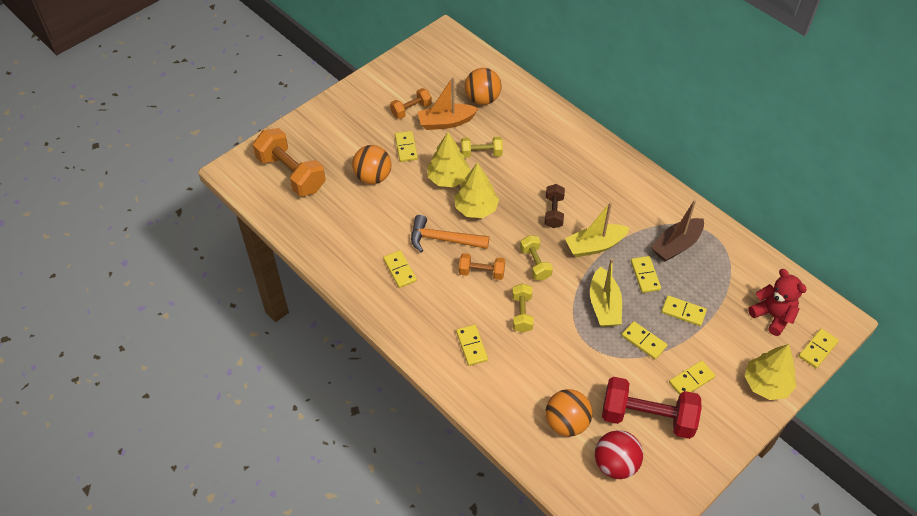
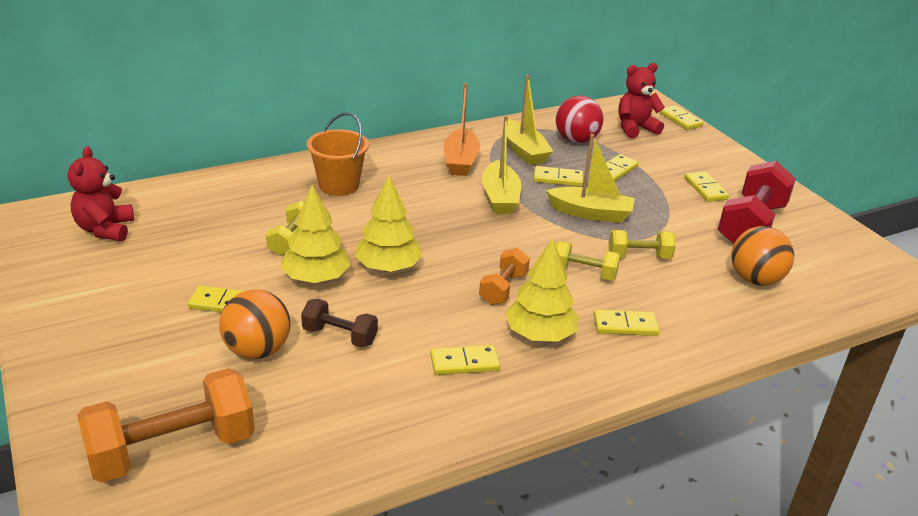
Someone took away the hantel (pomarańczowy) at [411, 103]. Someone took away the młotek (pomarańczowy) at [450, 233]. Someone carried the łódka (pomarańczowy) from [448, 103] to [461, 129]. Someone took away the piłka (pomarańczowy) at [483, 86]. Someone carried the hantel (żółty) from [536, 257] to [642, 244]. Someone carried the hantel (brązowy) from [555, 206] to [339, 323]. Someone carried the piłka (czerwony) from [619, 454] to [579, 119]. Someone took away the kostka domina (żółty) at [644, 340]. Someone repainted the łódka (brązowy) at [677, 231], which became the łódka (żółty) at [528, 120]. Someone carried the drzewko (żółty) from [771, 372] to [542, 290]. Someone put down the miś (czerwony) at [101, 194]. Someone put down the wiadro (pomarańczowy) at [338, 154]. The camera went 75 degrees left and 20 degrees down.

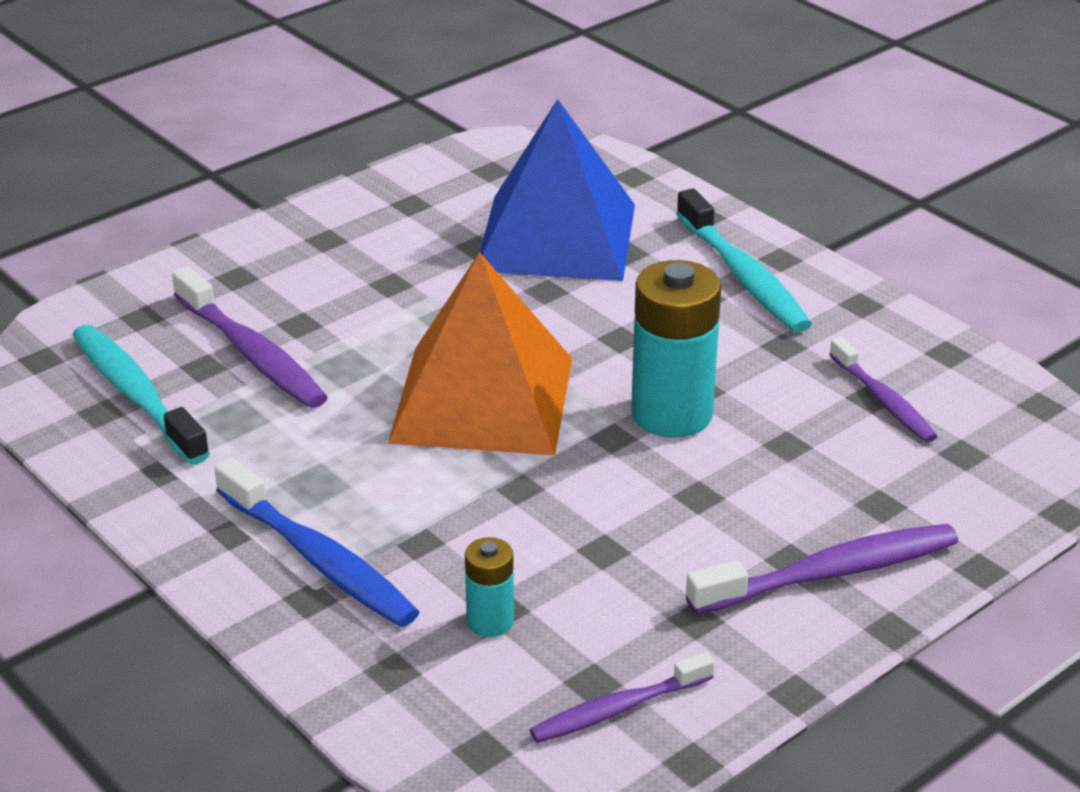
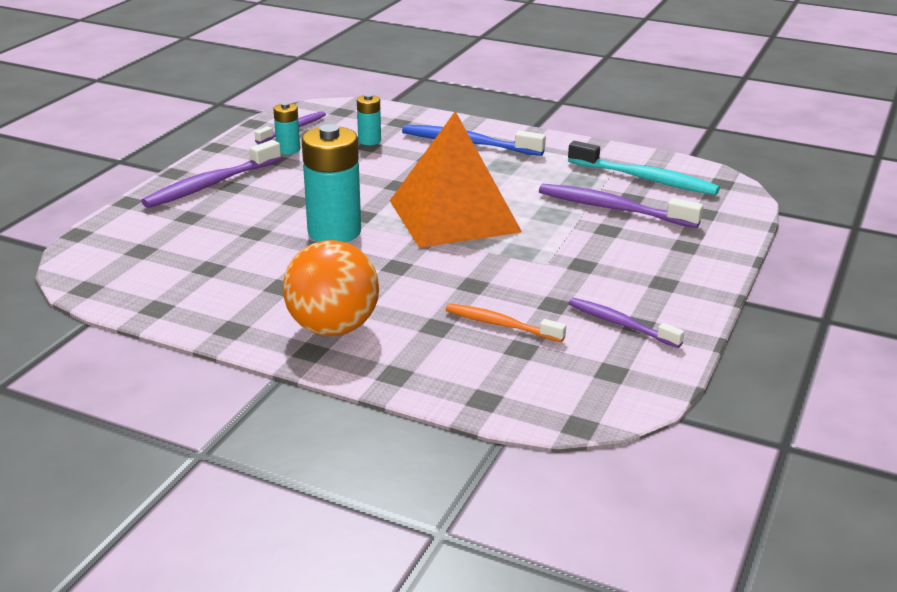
Someone swapped the piramida (niebieski) at [557, 190] for the szczoteczka do zębów (pomarańczowy) at [506, 323]. Someone swapped the szczoteczka do zębów (turkusowy) at [744, 260] for the piłka (pomarańczowy) at [331, 288]. Someone carried the szczoteczka do zębów (fioletowy) from [883, 389] to [626, 323]. Someone put down the bateria (turkusowy) at [286, 128]. The camera went 155 degrees right and 5 degrees down.

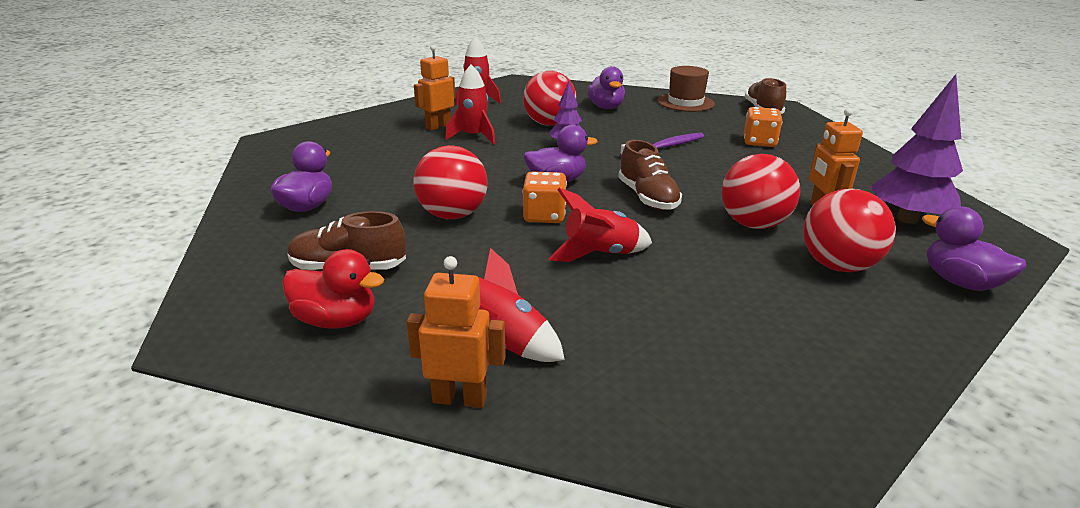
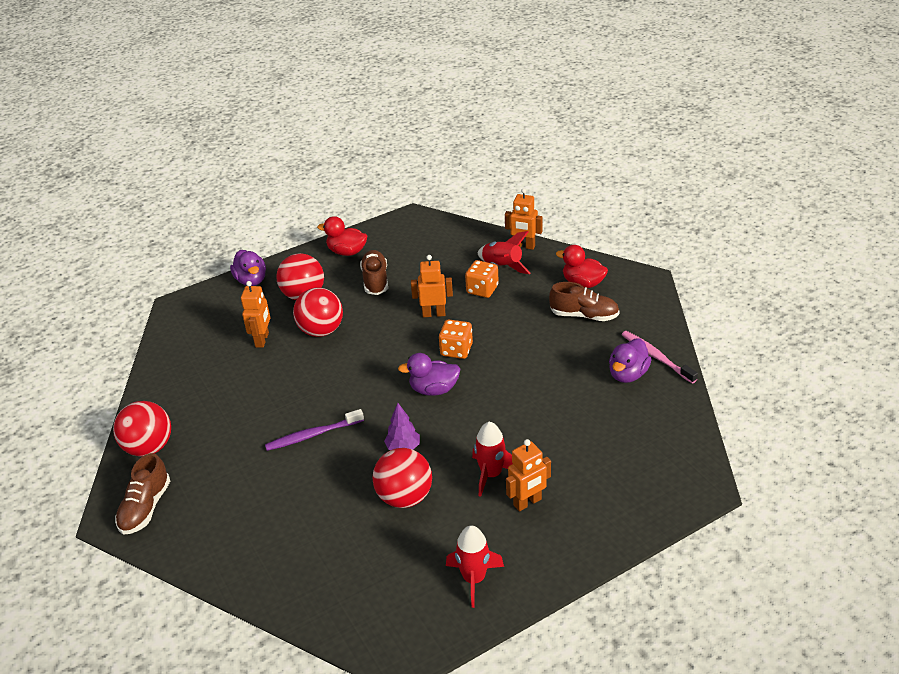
Someone carried the piłka (czerwony) from [450, 182] to [142, 429]. Someone swapped the rakieta (czerwony) at [600, 225] for the robot (pomarańczowy) at [432, 286]. Someone took away the kaczka (fioletowy) at [606, 87]. Someone carried the but (brązowy) from [650, 175] to [374, 272]. Someone took away the kapelusz (brązowy) at [686, 89]. Someone carried the kostka do gry (pomarańczowy) from [763, 127] to [482, 279]. Someone took away the drzewko (fioletowy) at [916, 149]. Someone put down the kaczka (czerwony) at [342, 236]. Someone put down the szczoteczka do zębów (różowy) at [660, 357]. The camera went 165 degrees left and 10 degrees up.

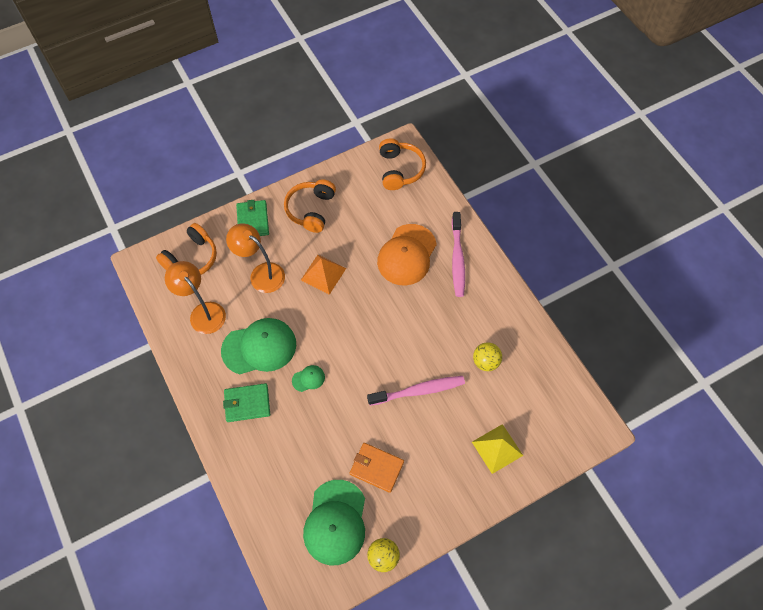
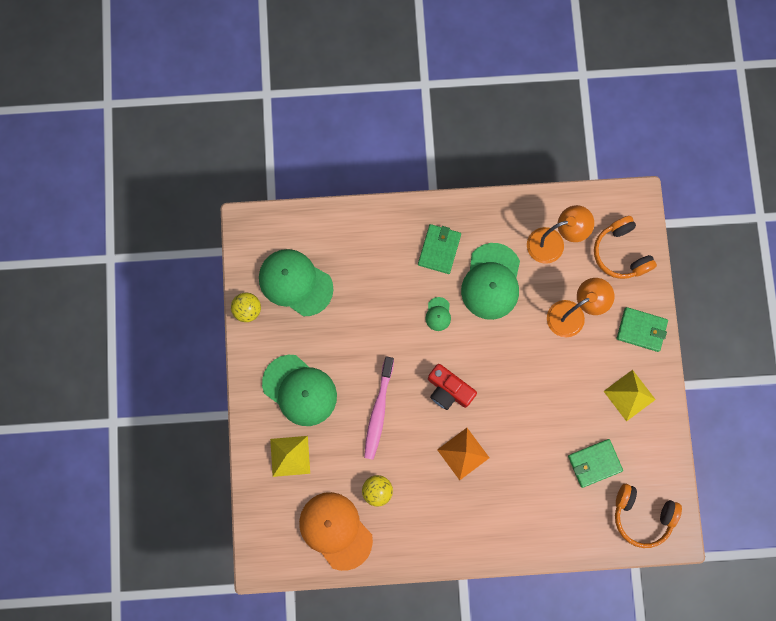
Someone swapped the słuchawki (pomarańczowy) at [310, 206] for the piramida (żółty) at [630, 396]. Someone carried the piramida (pomarańczowy) from [323, 275] to [463, 454]. Someone took away the portfel (pomarańczowy) at [377, 468]. Someone carried the czapka (pomarańczowy) from [407, 254] to [336, 531]. Someone took away the szczoteczka do zębów (różowy) at [458, 254]. Someone put down the czapka (zielony) at [299, 390]. Someone put down the aparat fotograficzny (czerwony) at [452, 387]. Someone put down the portfel (zielony) at [595, 463]. The camera went 115 degrees right and 15 degrees up.

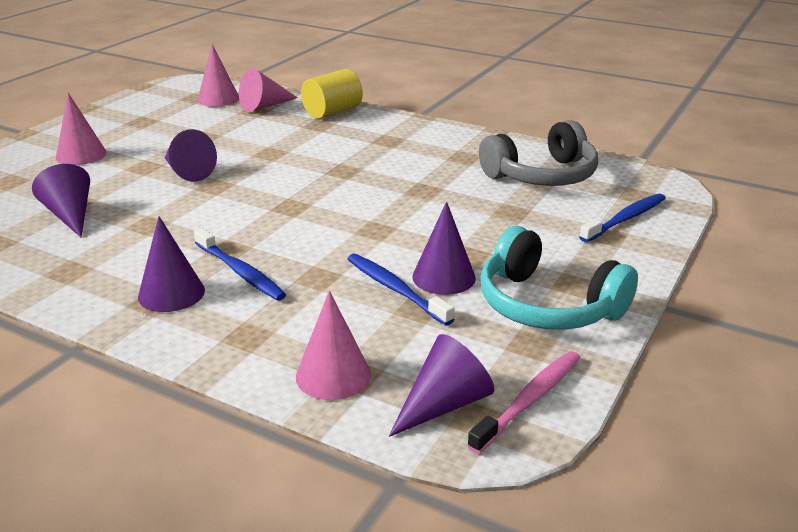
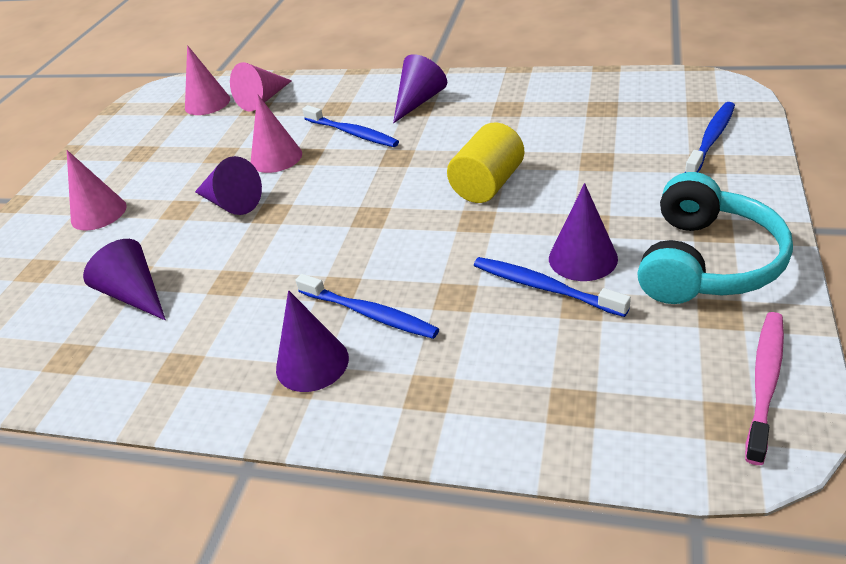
Someone carried the stożek (różowy) from [333, 345] to [276, 133]. Someone carried the walec (żółty) from [332, 94] to [485, 162]. Someone carried the stożek (fioletowy) from [441, 385] to [420, 88]. Someone took away the słuchawki (szary) at [538, 153]. Someone rotated the słuchawki (turkusowy) at [559, 278] by 90 degrees counterclockwise. Someone put down the szczoteczka do zębów (niebieski) at [350, 126]. The camera went 10 degrees left and 10 degrees up.

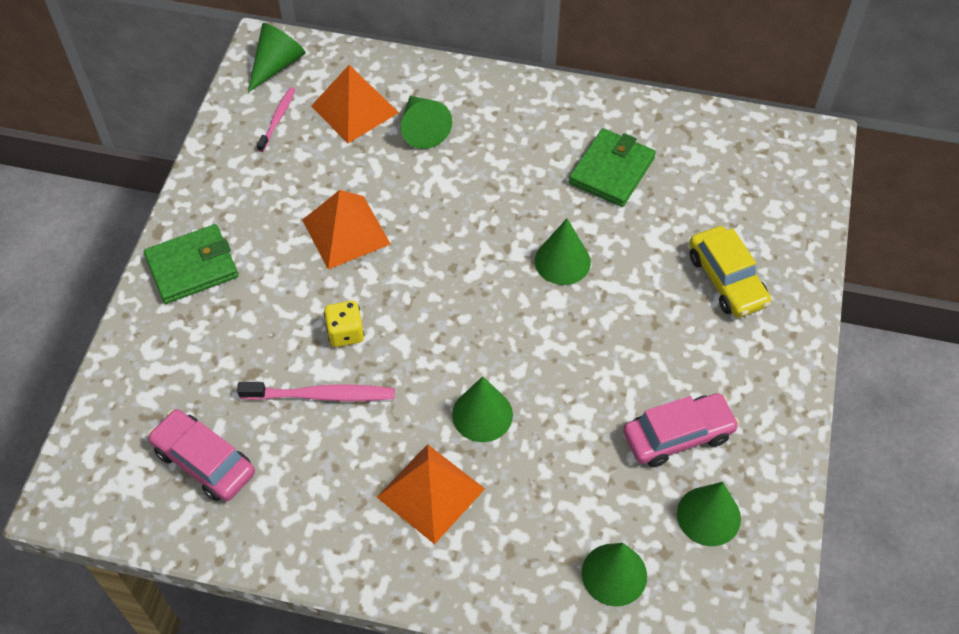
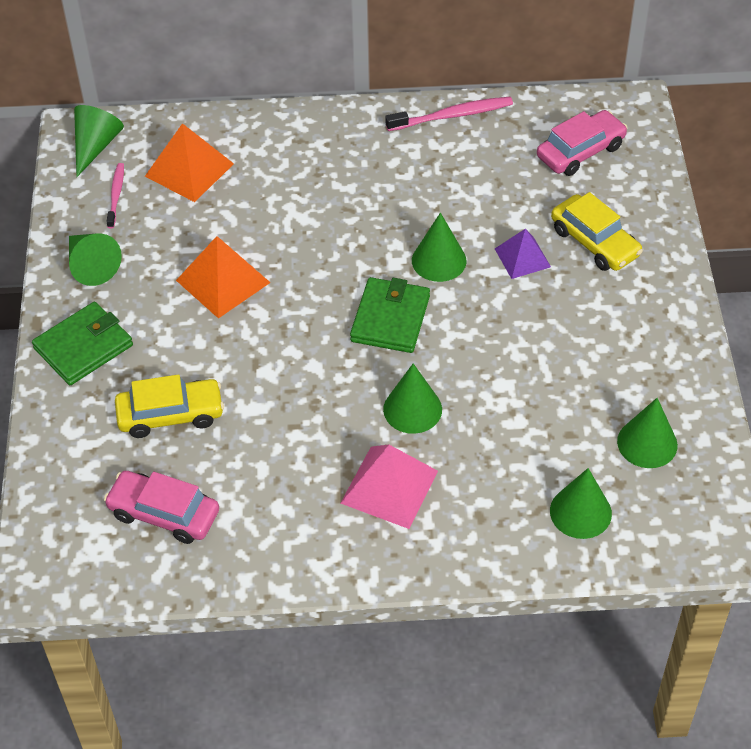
Someone carried the szczoteczka do zębów (różowy) from [316, 391] to [449, 114]. Someone took away the kostka do gry (żółty) at [344, 324]. Someone repainted the piramida (pomarańczowy) at [431, 494], which became the piramida (różowy) at [389, 487]. Someone carried the stożek (zielony) from [426, 122] to [95, 260]. Someone carried the portfel (zielony) from [612, 167] to [390, 315]. Someone carried the samochód (różowy) from [681, 430] to [582, 143]. Someone put down the samochód (żółty) at [169, 406]. Someone put down the piramida (fioletowy) at [523, 254]. The camera went 15 degrees left and 5 degrees down.

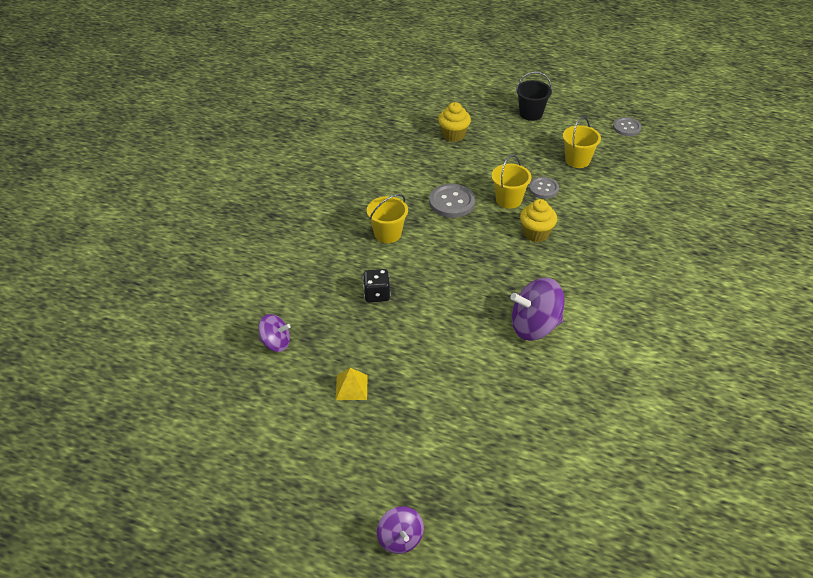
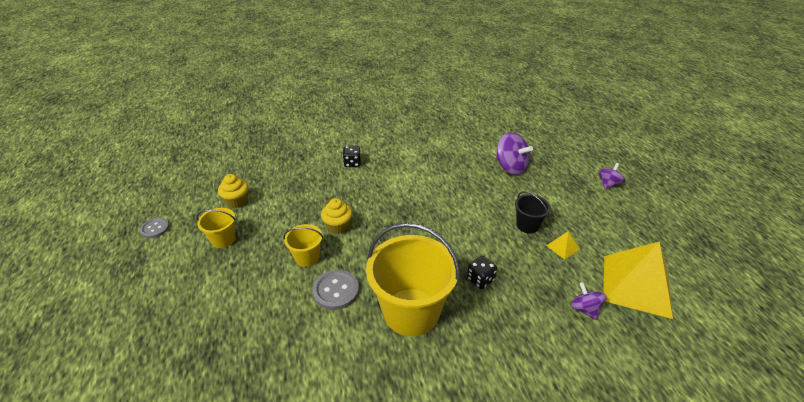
Someone scaled the wiadro (żółty) at [387, 218] by 2.07. Someone carried the muffinka (żółty) from [454, 122] to [233, 191]. Someone carried the bączek (fioletowy) from [537, 309] to [514, 153]. Someone carried the wiadro (czarny) from [534, 96] to [533, 212]. Someone took away the guzik (szary) at [544, 188]. Someone put down the kostka do gry (czarny) at [352, 156]. Someone put down the piramida (żółty) at [638, 280]. The camera went 125 degrees left and 5 degrees down.

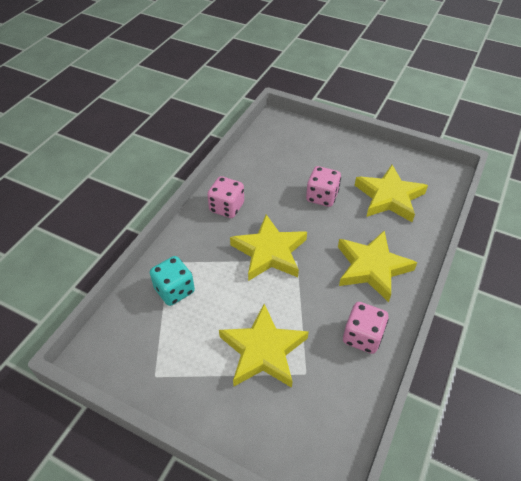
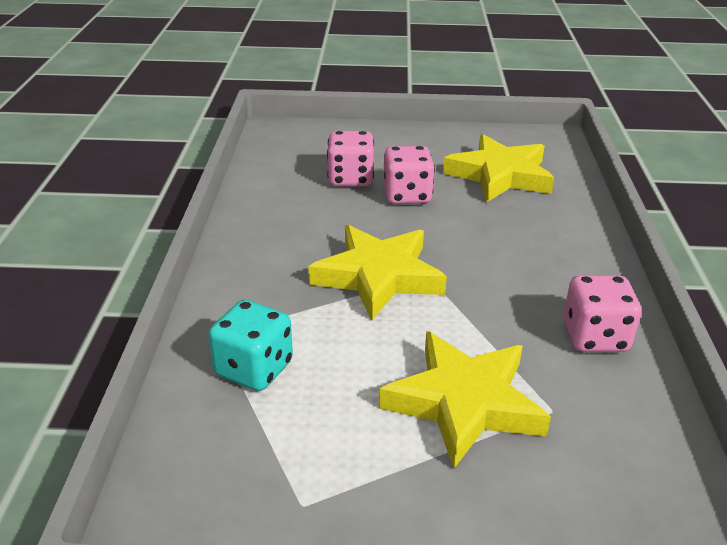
Someone carried the kostka do gry (różowy) from [225, 197] to [350, 159]. Someone took away the gwiazda (żółty) at [377, 266]. The camera went 25 degrees left and 15 degrees down.

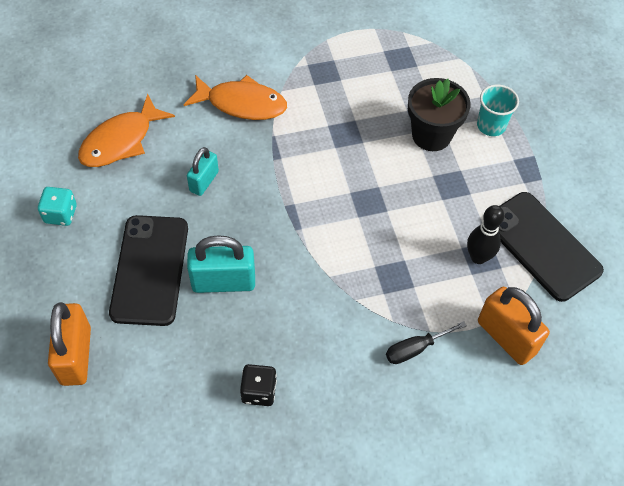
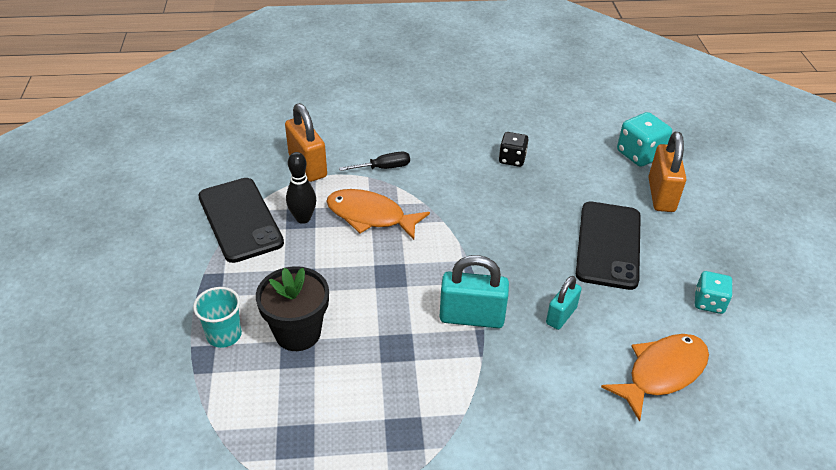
Someone carried the ryba (pomarańczowy) from [235, 97] to [378, 214]. Someone carried the kłódka (turkusowy) from [221, 264] to [474, 291]. Someone put down the kostka do gry (turkusowy) at [644, 139]. The camera went 170 degrees left and 15 degrees down.

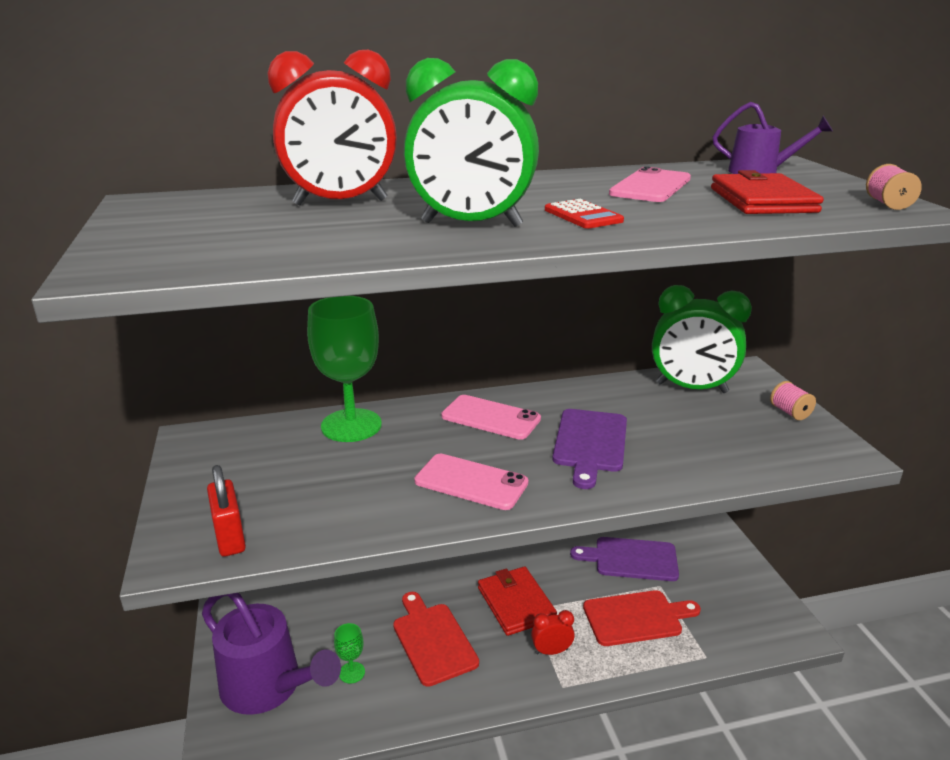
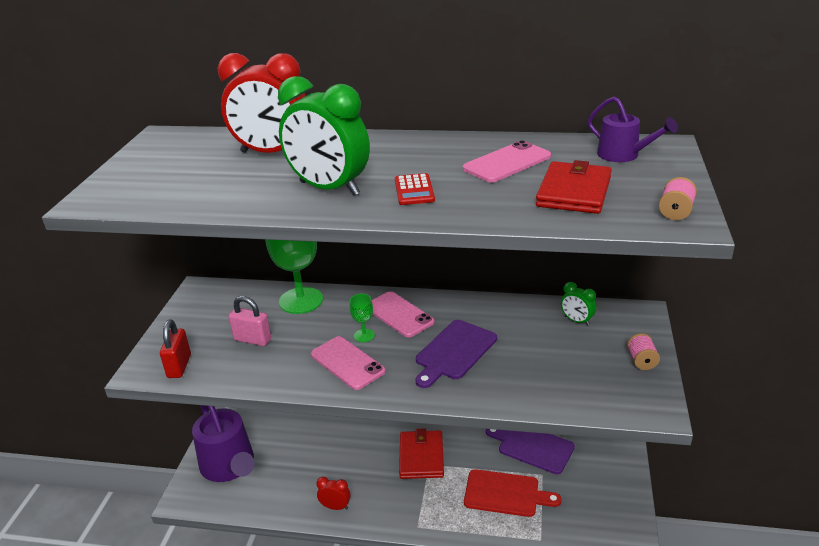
Someone carried the kielich (zielony) from [349, 653] to [362, 318]. Someone took away the deska do krojenia (czerwony) at [436, 639]. Someone carried the budzik (czerwony) from [553, 632] to [333, 493]. Someone scaled the budzik (zielony) at [702, 339] by 0.46. Someone put down the kłódka (różowy) at [249, 321]. The camera went 25 degrees right and 5 degrees up.

